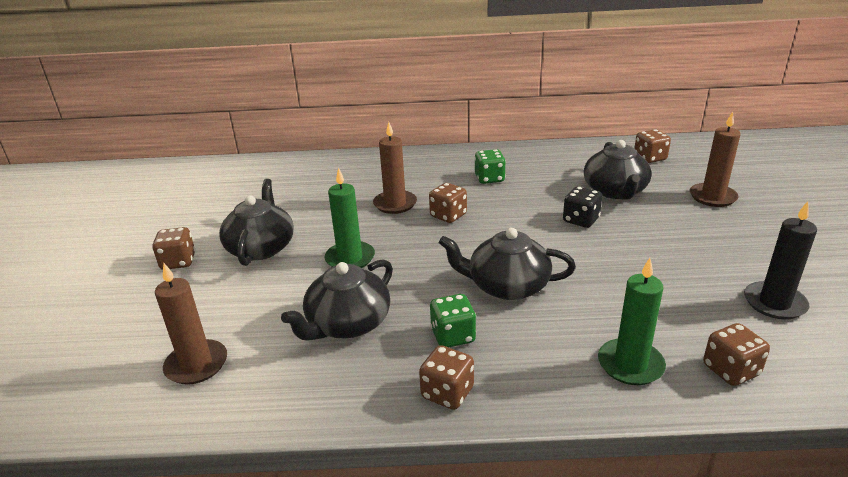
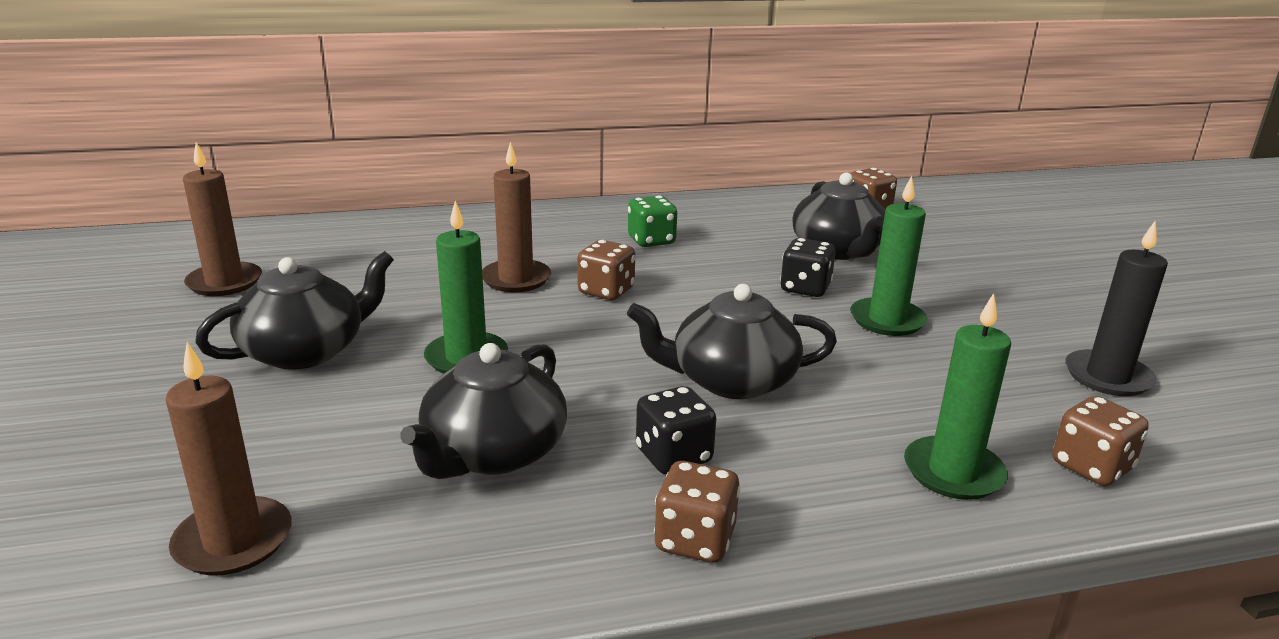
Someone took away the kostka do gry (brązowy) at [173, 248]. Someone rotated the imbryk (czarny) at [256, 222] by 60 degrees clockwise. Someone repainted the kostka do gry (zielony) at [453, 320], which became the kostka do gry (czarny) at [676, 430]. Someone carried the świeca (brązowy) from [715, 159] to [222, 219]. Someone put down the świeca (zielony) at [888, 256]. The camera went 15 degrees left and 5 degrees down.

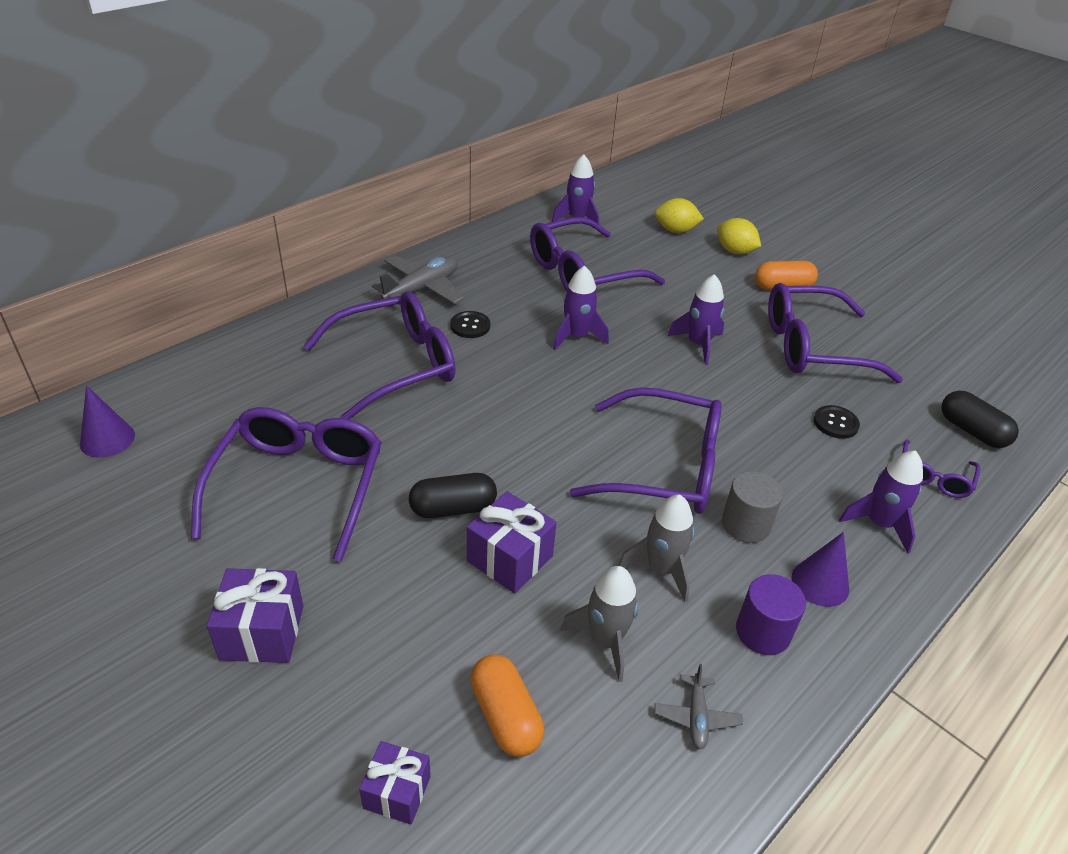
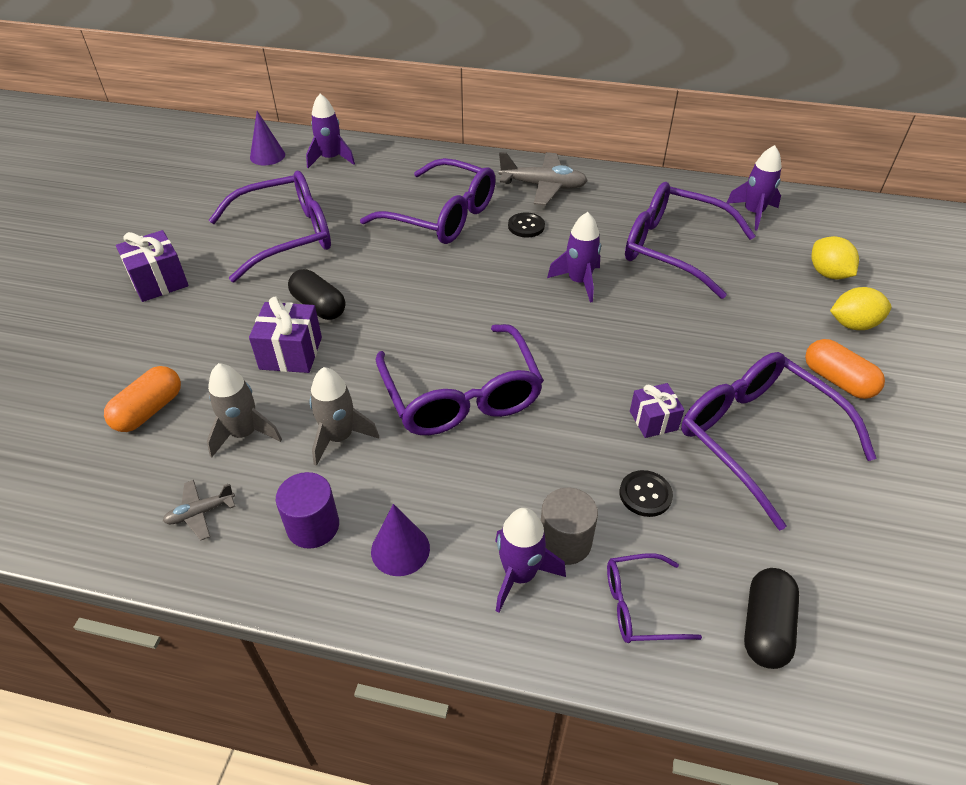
Someone carried the prezent (fioletowy) from [395, 783] to [657, 410]. Someone carried the rakieta (fioletowy) from [695, 319] to [330, 131]. Someone rotated the cytryna (żółty) at [739, 236] by 75 degrees clockwise. Someone carried the walec (szary) from [752, 507] to [569, 526]. The camera went 60 degrees right and 5 degrees up.

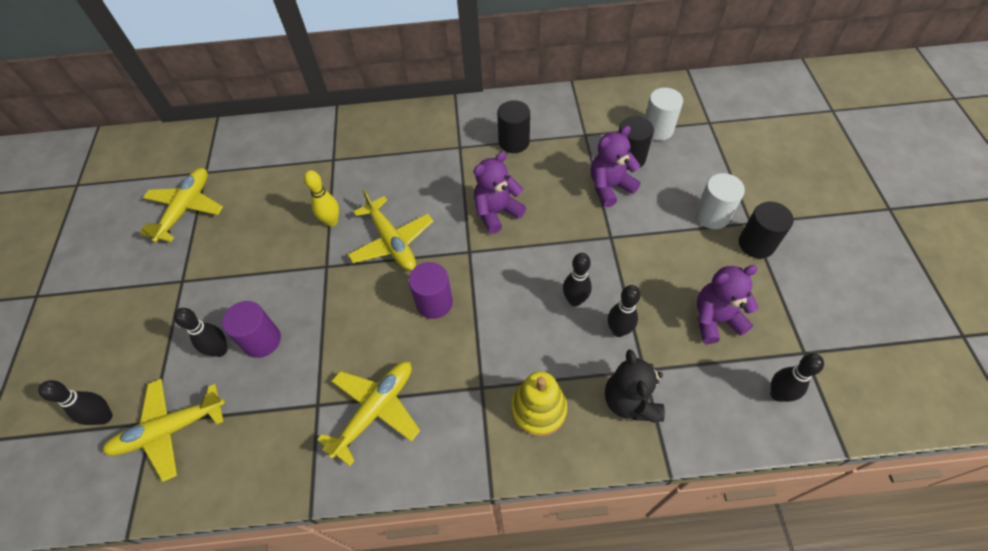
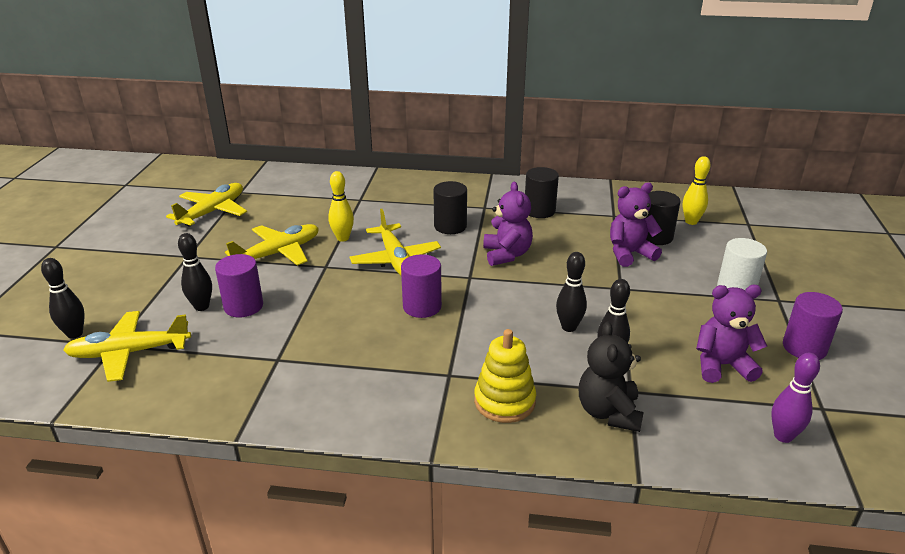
Someone carried the samolot (żółty) from [368, 413] to [272, 245]. Someone rotated the miś (fioletowy) at [499, 193] by 105 degrees clockwise. Someone swapped the walec (biały) at [664, 114] for the kręgiel (żółty) at [697, 190]. Someone carried the walec (czarny) from [766, 230] to [450, 207]. Someone repainted the kręgiel (czarny) at [797, 378], which became the kręgiel (fioletowy) at [795, 398]. Someone put down the walec (fioletowy) at [813, 326]. The camera went 10 degrees right and 25 degrees down.

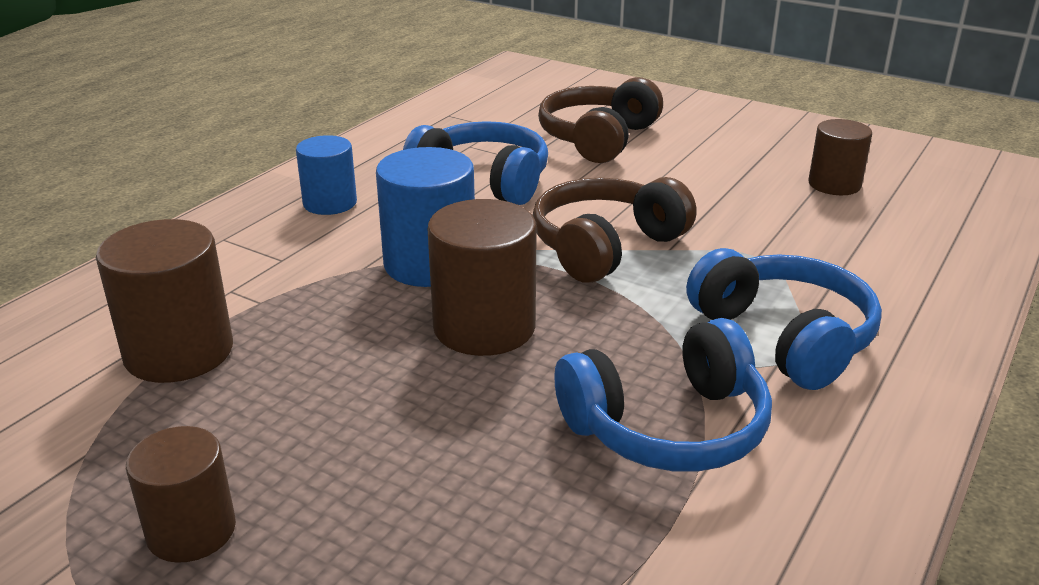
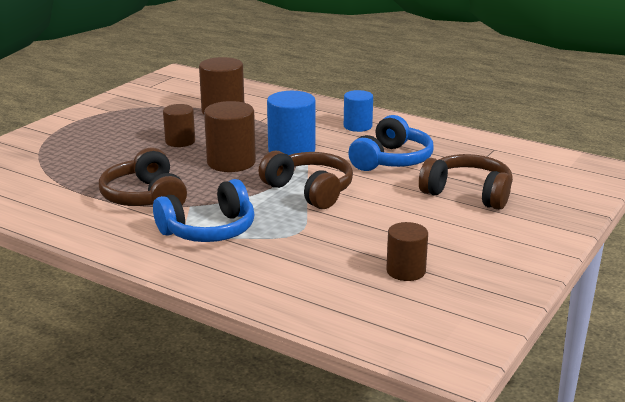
Someone carried the walec (brązowy) from [181, 494] to [179, 125]. Someone repainted the słuchawki (niebieski) at [663, 395], which became the słuchawki (brązowy) at [143, 177]. The camera went 90 degrees right and 5 degrees down.

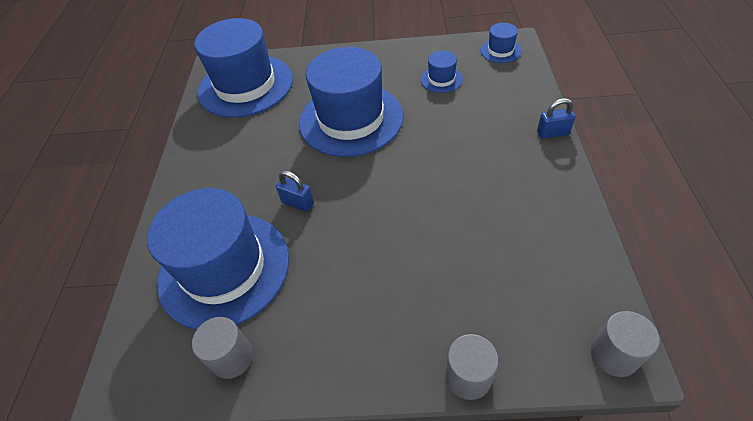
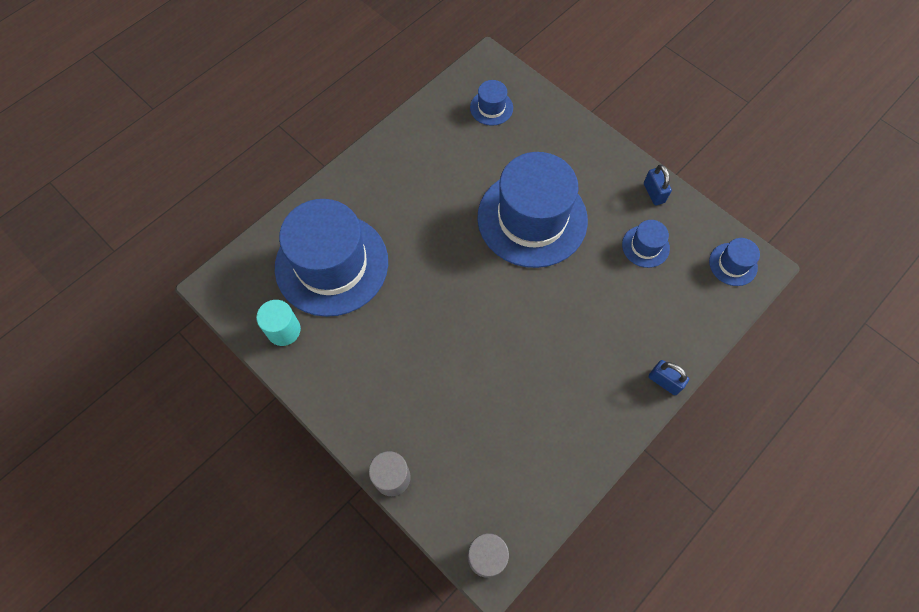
Someone repainted the walec (szary) at [222, 348], which became the walec (turkusowy) at [278, 323]. Someone scaled the kapelusz (niebieski) at [243, 68] by 0.42. Someone carried the kłódka (niebieski) from [295, 191] to [658, 184]. The camera went 40 degrees right and 15 degrees up.

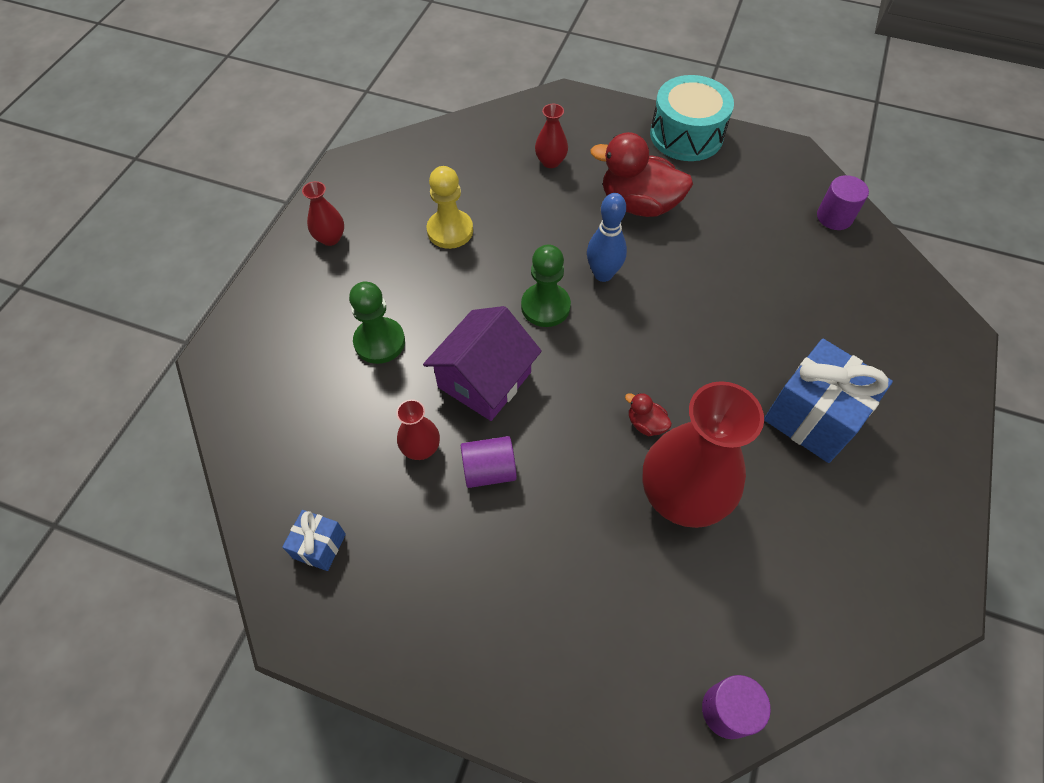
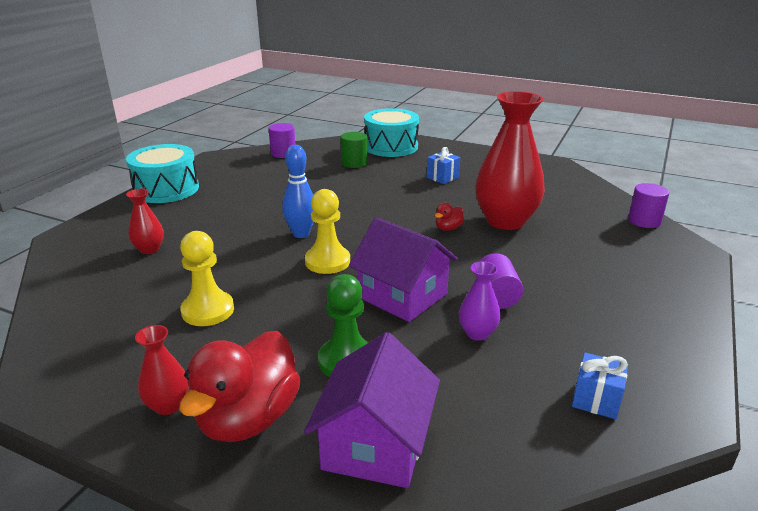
Someone repainted the wazon (czerwony) at [418, 429], which became the wazon (fioletowy) at [480, 301]. Someone repainted the pionek (zielony) at [546, 285], which became the pionek (żółty) at [327, 231]. Someone carried the kaczka (czerwony) from [641, 174] to [240, 386]. Someone scaled the prezent (niebieski) at [828, 401] by 0.50. Someone put down the domek (fioletowy) at [372, 410]. Someone put down the walec (zielony) at [354, 150]. Someone put down the bęben (turkusowy) at [391, 132]. The camera went 85 degrees left and 30 degrees down.

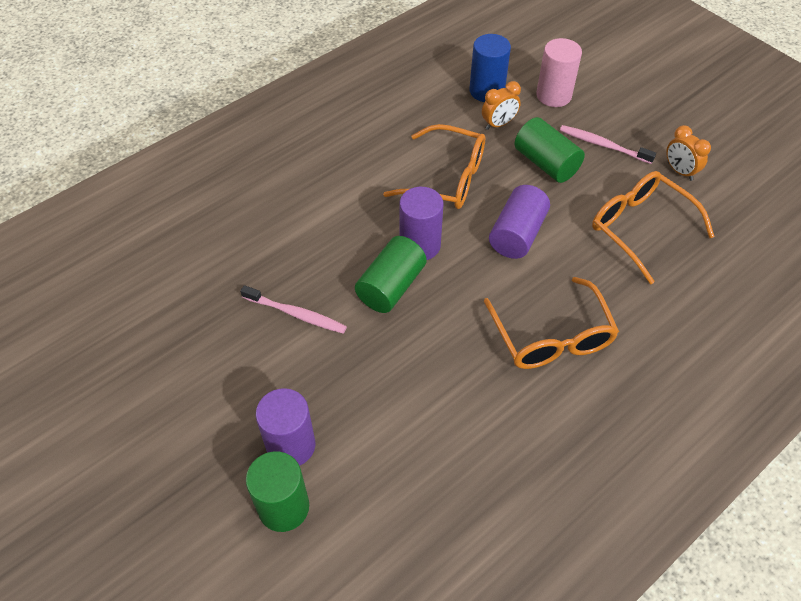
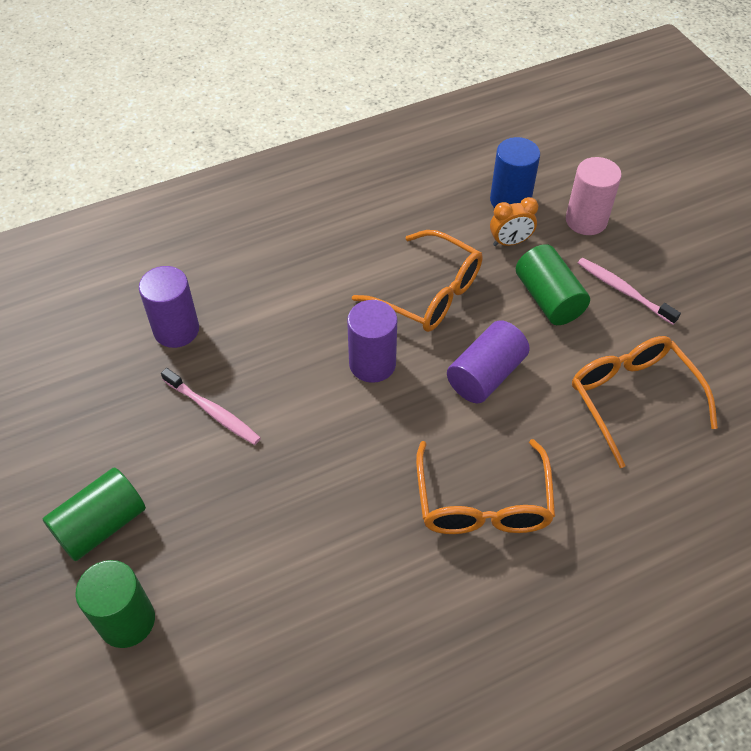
Someone carried the walec (fioletowy) from [285, 427] to [169, 307]. Someone carried the walec (zielony) from [391, 274] to [94, 514]. Someone took away the budzik (pomarańczowy) at [688, 153]. The camera went 15 degrees right and 0 degrees up.

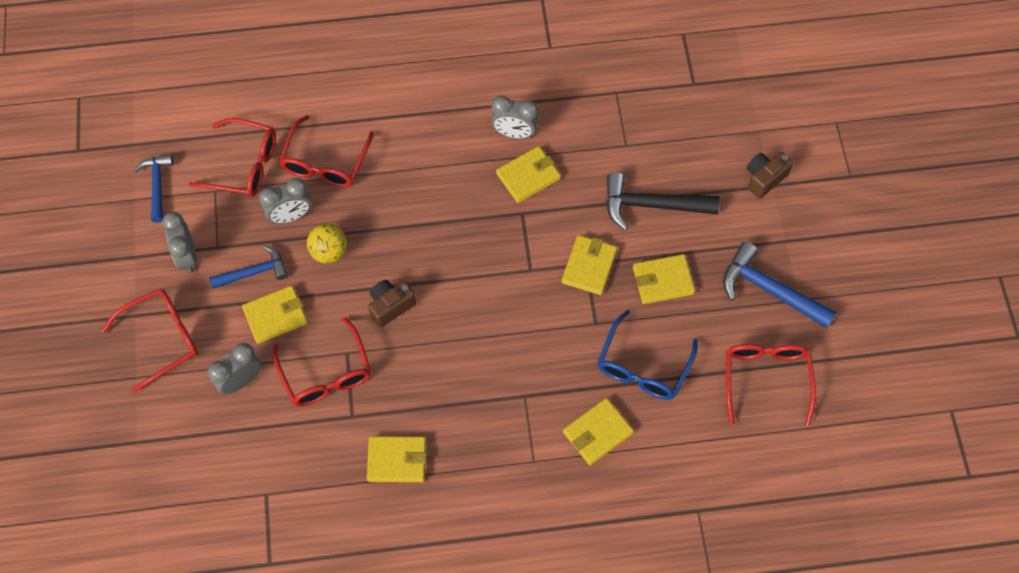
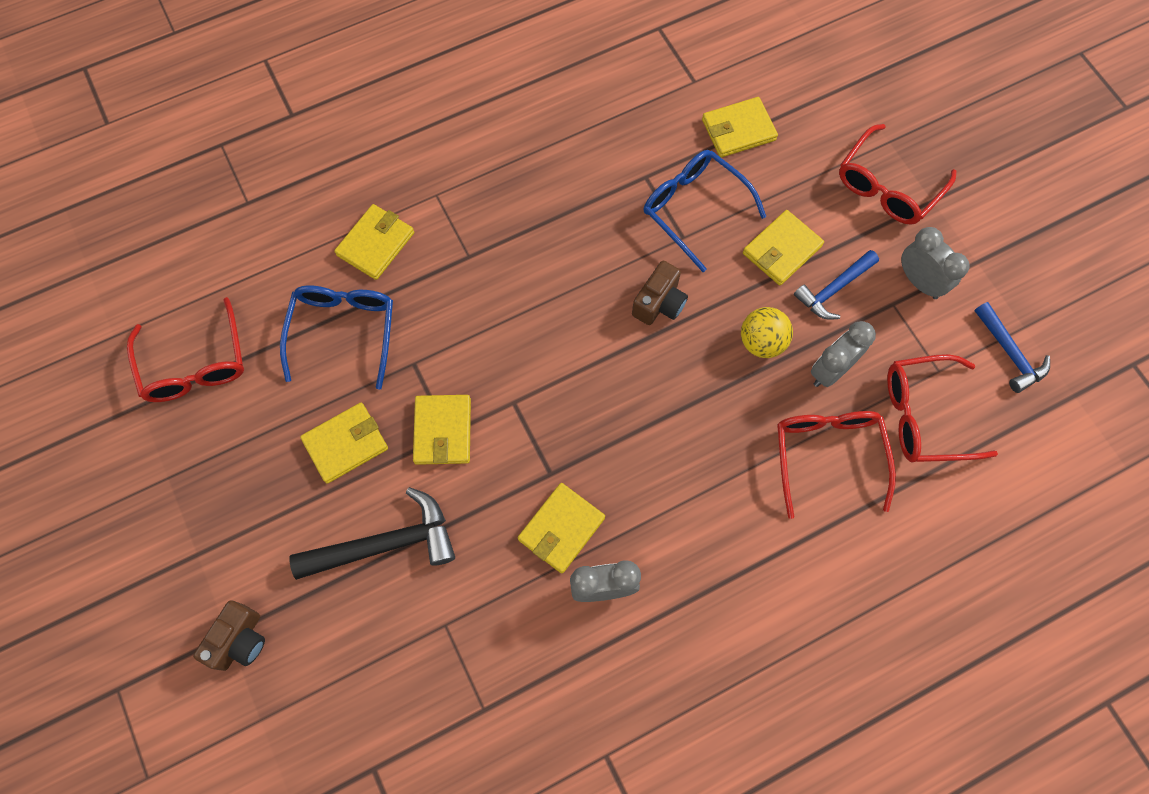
Someone took away the budzik (szary) at [234, 368]. Someone repainted the okulary (czerwony) at [322, 361], which became the okulary (niebieski) at [705, 211]. Someone carried the portfel (żółty) from [397, 459] to [740, 127]. Someone took away the młotek (niebieski) at [780, 285]. The camera went 160 degrees right and 5 degrees up.

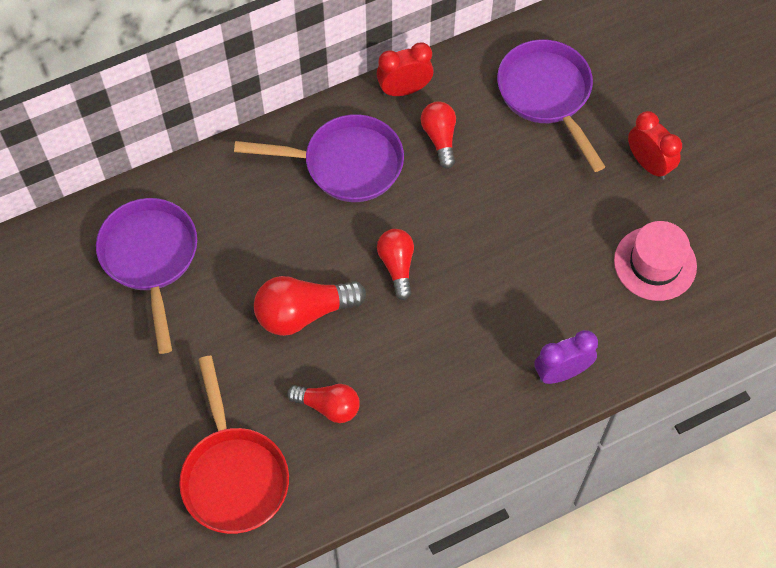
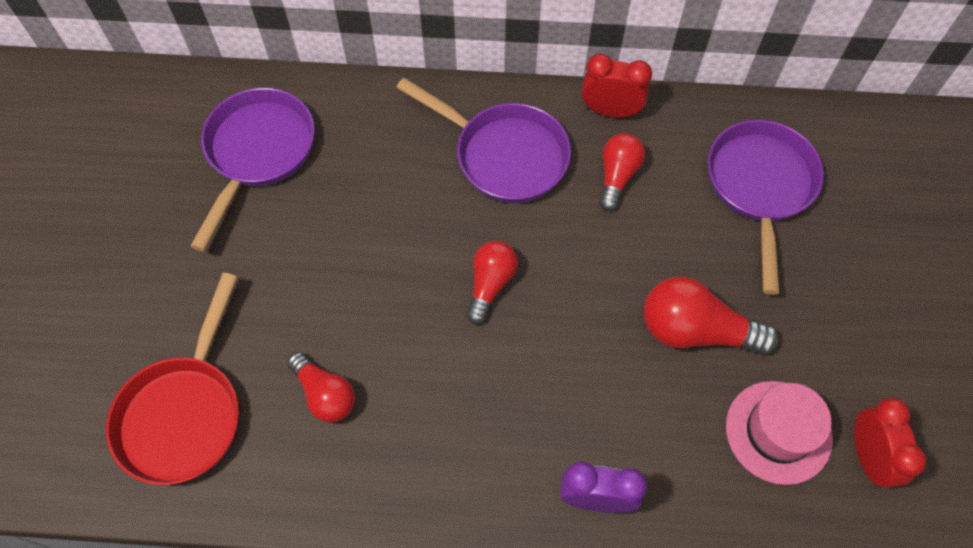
Someone carried the żarówka (czerwony) from [310, 306] to [711, 315]. Someone carried the budzik (czerwony) from [655, 145] to [890, 443]. The camera went 30 degrees right and 0 degrees up.

